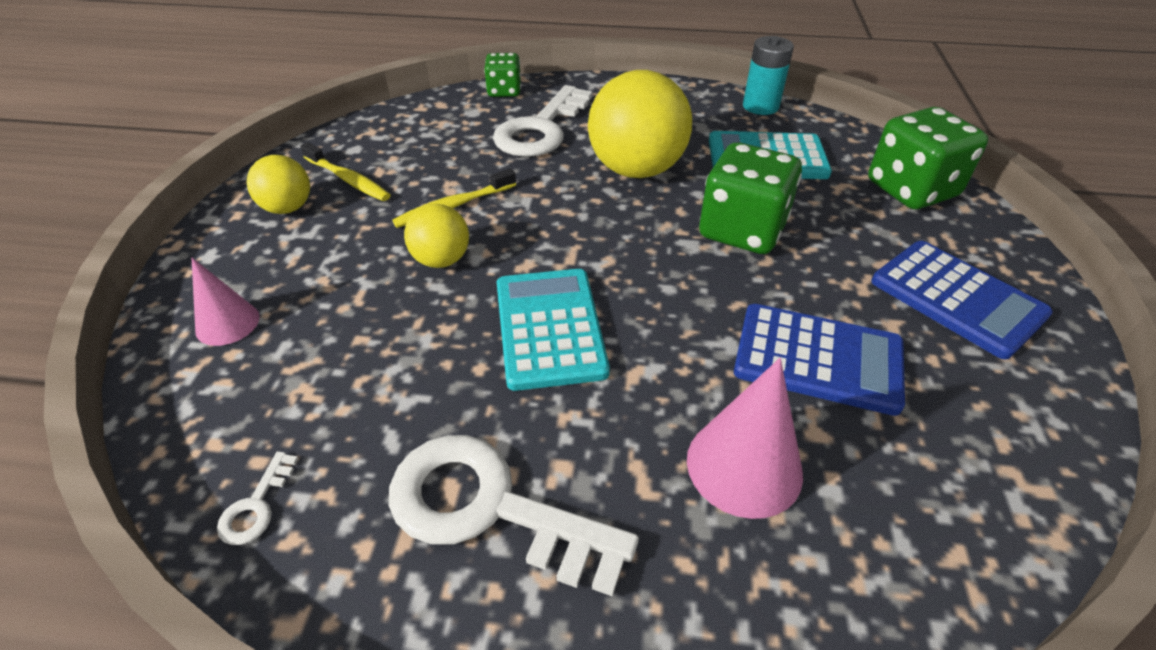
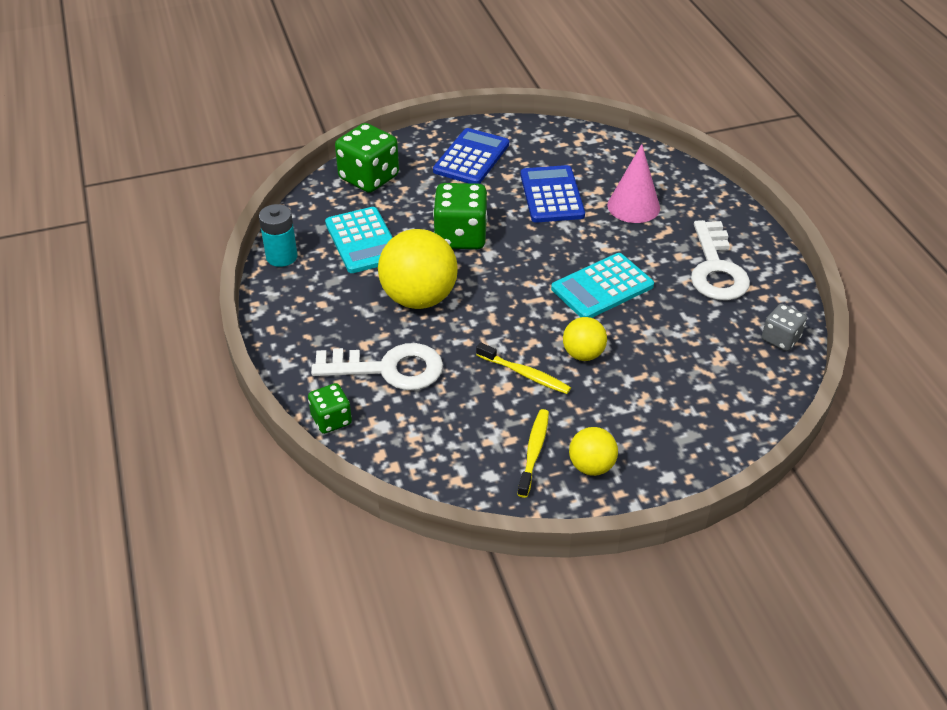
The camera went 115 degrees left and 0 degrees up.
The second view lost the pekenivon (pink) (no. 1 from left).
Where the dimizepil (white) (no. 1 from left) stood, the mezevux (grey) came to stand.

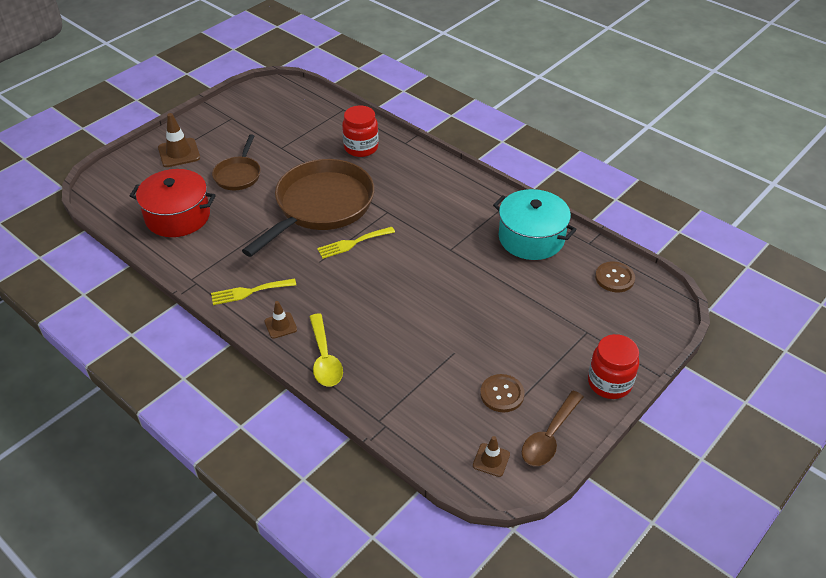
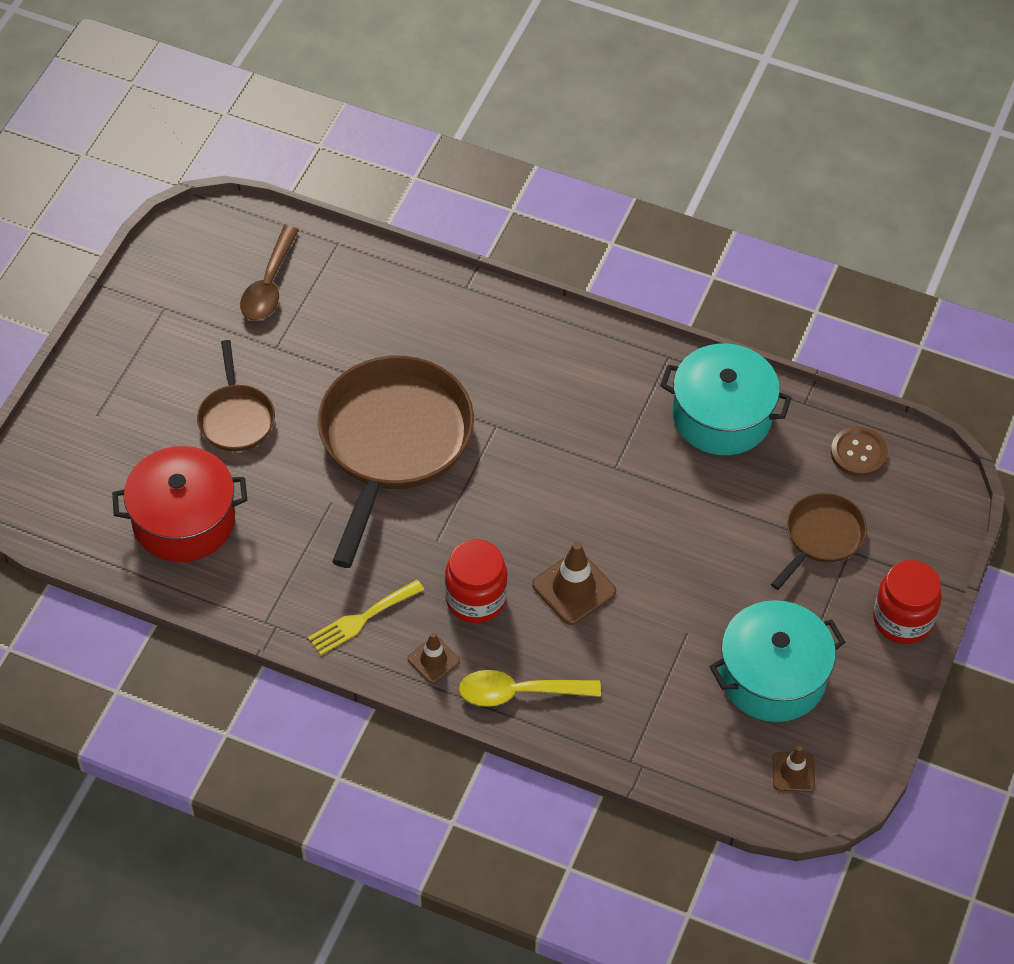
The camera went 20 degrees left and 10 degrees up.
The second view lost the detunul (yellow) (no. 2 from left).
The second view gained the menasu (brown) (no. 3 from left).
The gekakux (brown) (no. 1 from left in the first image) ended up elsewhere.
The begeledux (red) (no. 1 from left) ended up elsewhere.
The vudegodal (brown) ended up elsewhere.
Where the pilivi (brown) (no. 1 from left) stood, the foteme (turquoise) (no. 2 from left) came to stand.
The vudegodal (yellow) ended up facing another way, 120 degrees clockwise from before.

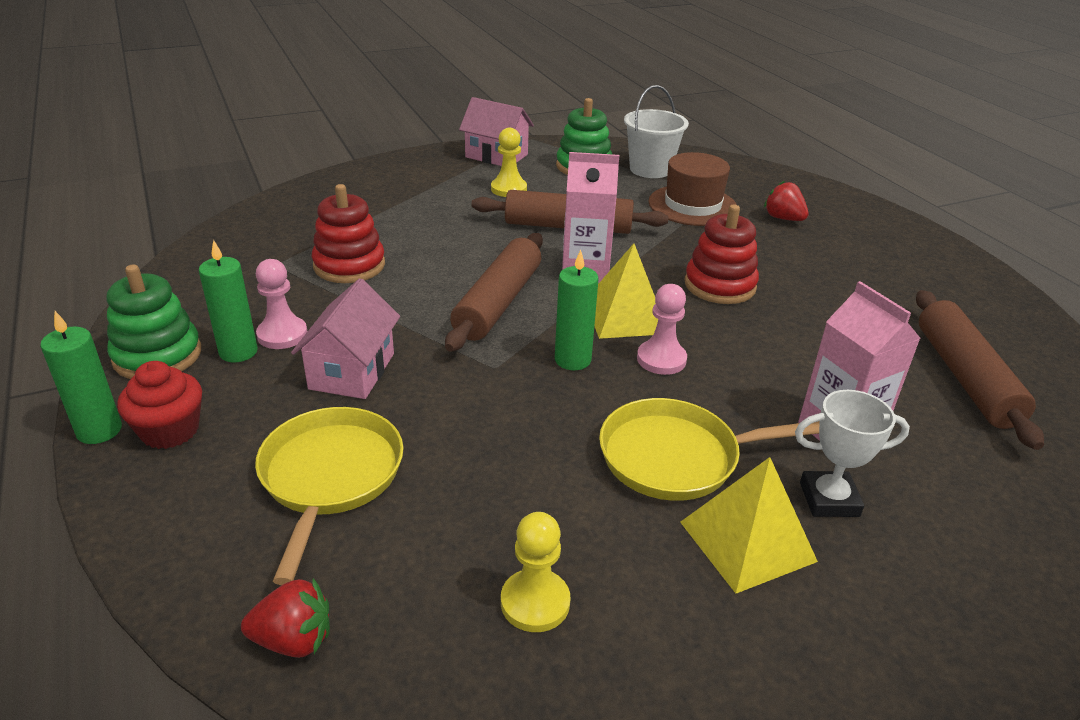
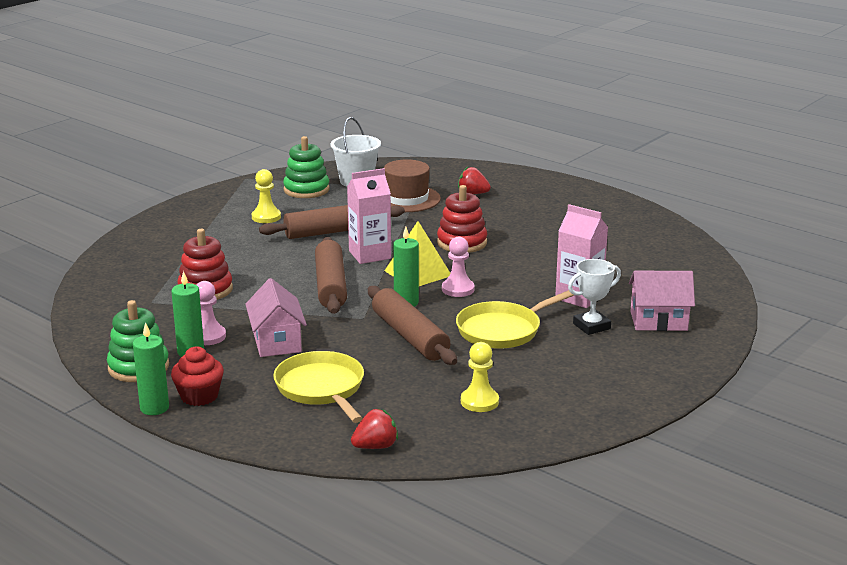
The camera went 25 degrees left and 10 degrees down.
The second view lost the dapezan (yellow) (no. 2 from left).
The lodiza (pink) (no. 2 from left) ended up elsewhere.
The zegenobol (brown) (no. 3 from left) ended up elsewhere.

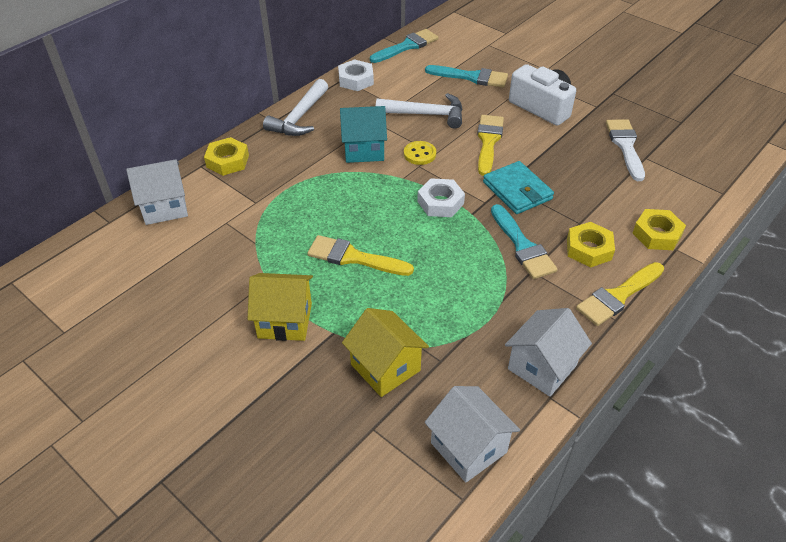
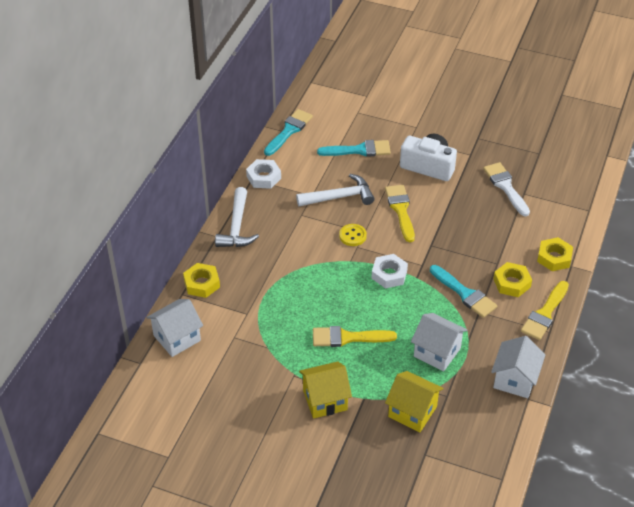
The camera went 20 degrees left and 0 degrees up.
The second view lost the lodiza (turquoise).
The second view lost the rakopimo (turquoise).
The lodiza (white) (no. 2 from left) ended up elsewhere.

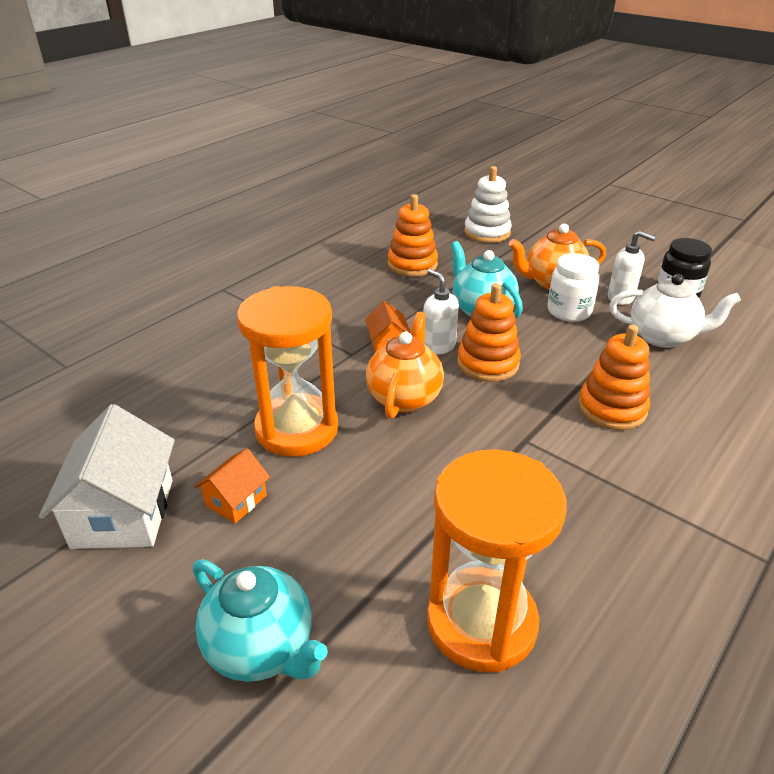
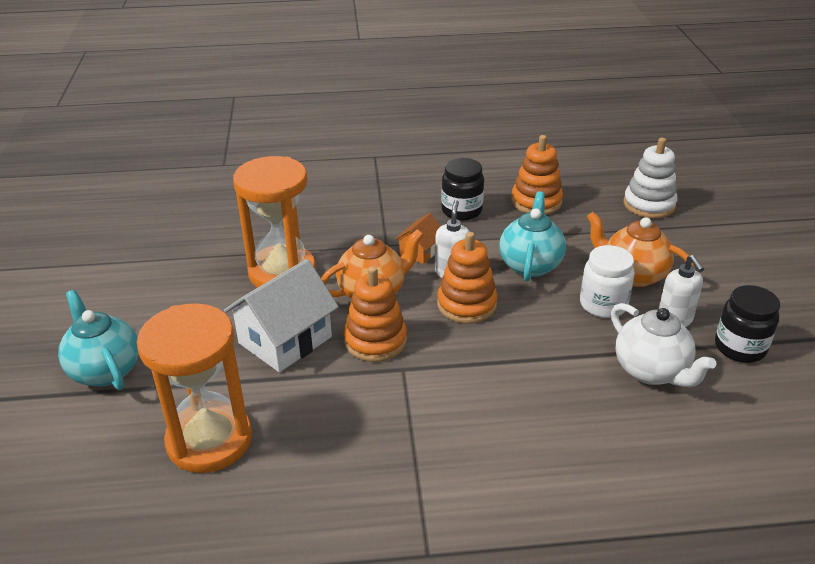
The camera went 45 degrees right and 0 degrees up.
The second view lost the lodiza (orange) (no. 1 from left).
The second view gained the begeledux (black) (no. 1 from left).
The lodiza (white) ended up elsewhere.
The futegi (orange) (no. 3 from left in the first image) ended up elsewhere.
The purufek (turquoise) (no. 1 from left) ended up facing another way, 150 degrees clockwise from before.

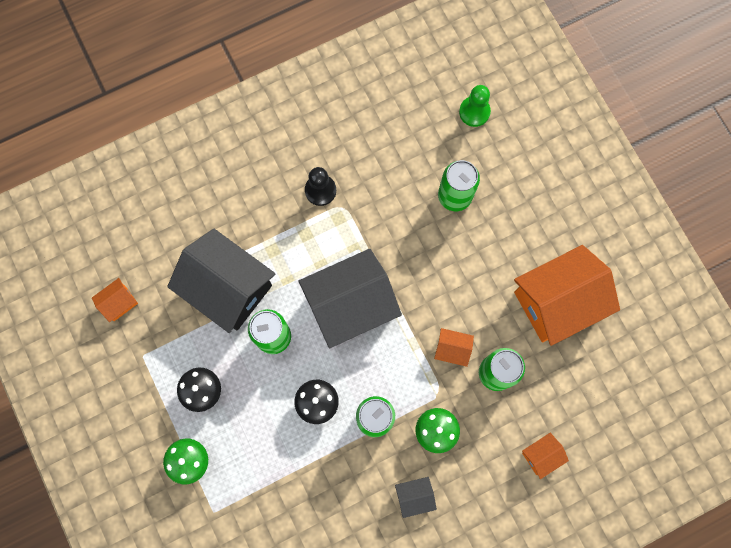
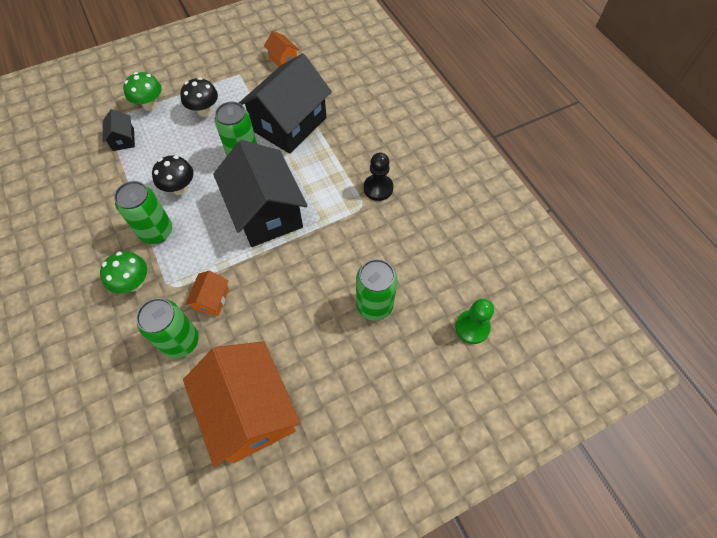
The camera went 90 degrees right and 15 degrees down.
The second view lost the lodiza (orange) (no. 3 from left).
The lodiza (black) (no. 3 from left in the first image) ended up elsewhere.

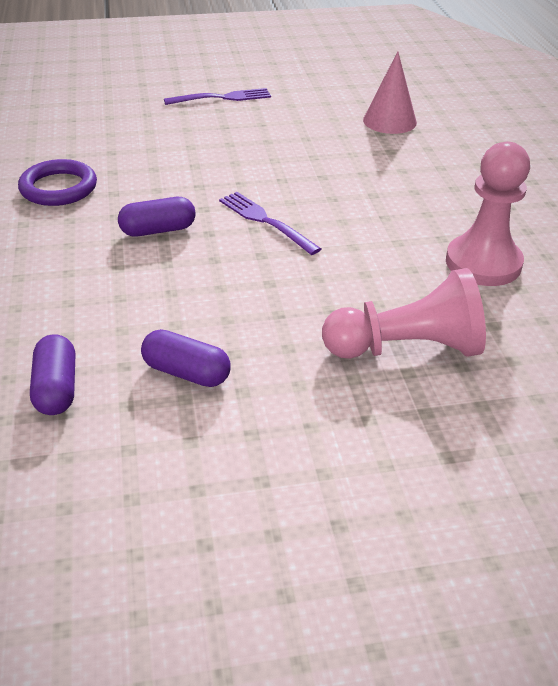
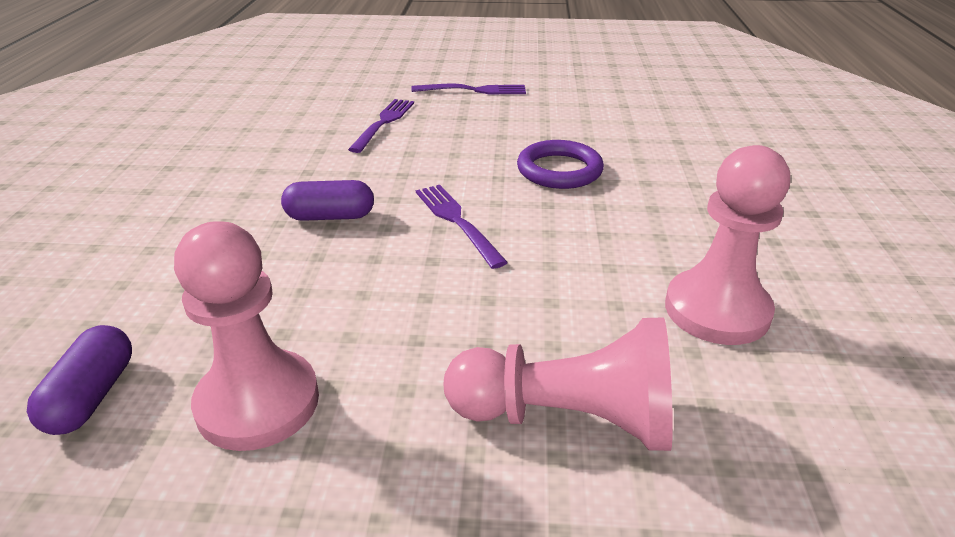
The camera went 15 degrees right and 5 degrees down.
The second view lost the pekenivon (pink).
The second view gained the detunul (purple) (no. 1 from left).
The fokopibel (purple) ended up elsewhere.
Where the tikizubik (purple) (no. 3 from left) stood, the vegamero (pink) (no. 1 from left) came to stand.

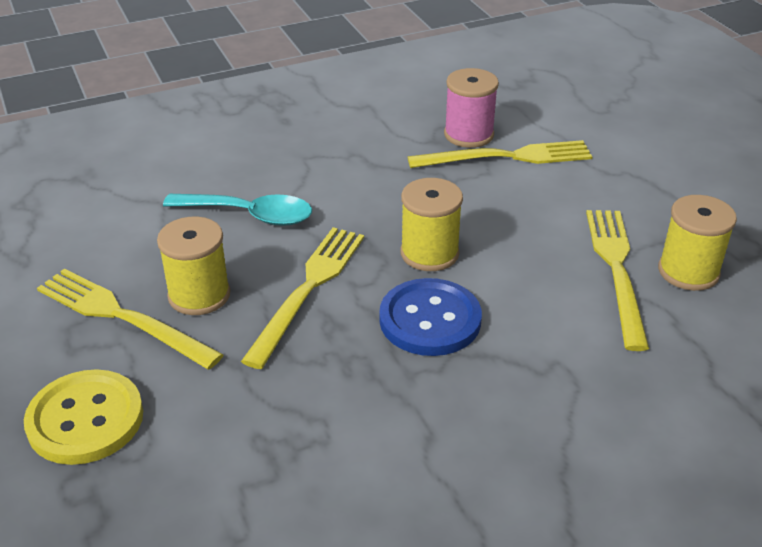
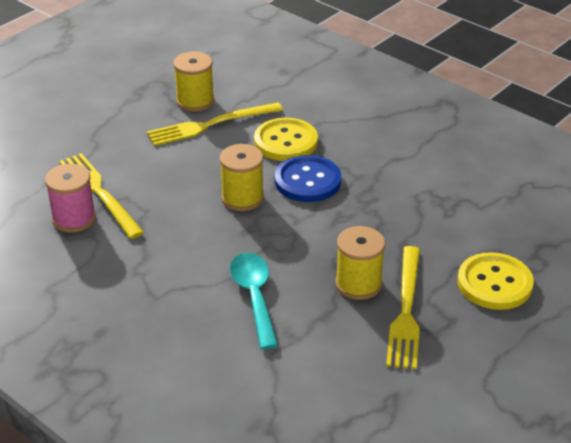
The camera went 115 degrees left and 0 degrees up.
The second view lost the detunul (yellow) (no. 2 from left).
The second view gained the pilivi (yellow) (no. 1 from left).

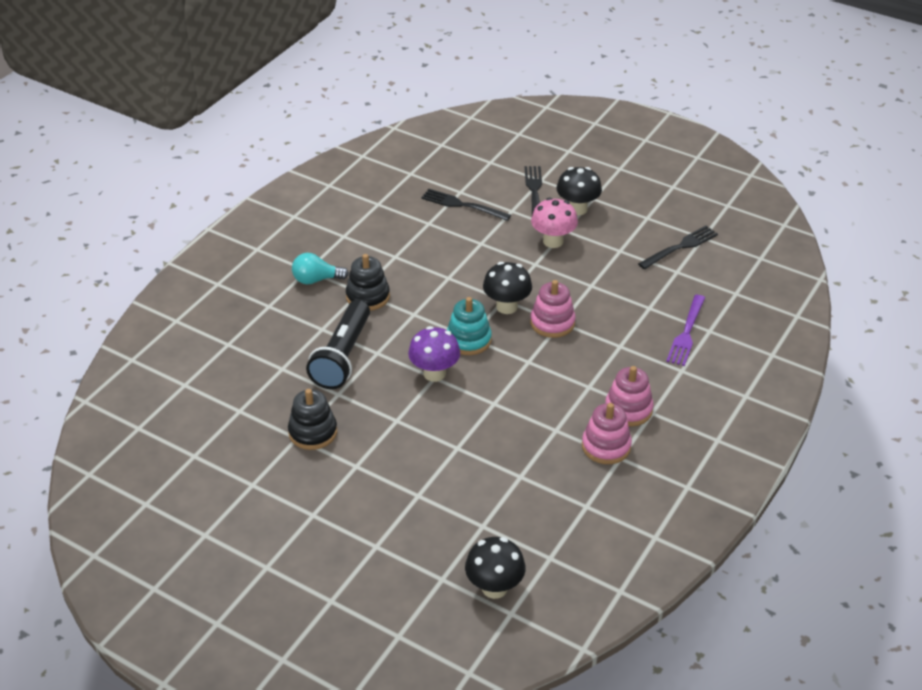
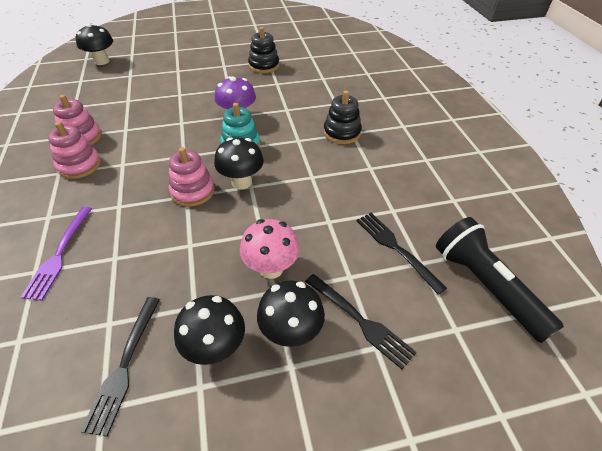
The camera went 135 degrees right and 5 degrees up.
The second view lost the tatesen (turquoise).
The second view gained the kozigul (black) (no. 2 from left).
The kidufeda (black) ended up elsewhere.
The detunul (black) (no. 1 from left in the first image) ended up facing another way, 105 degrees counterclockwise from before.
The detunul (purple) ended up facing another way, 150 degrees counterclockwise from before.

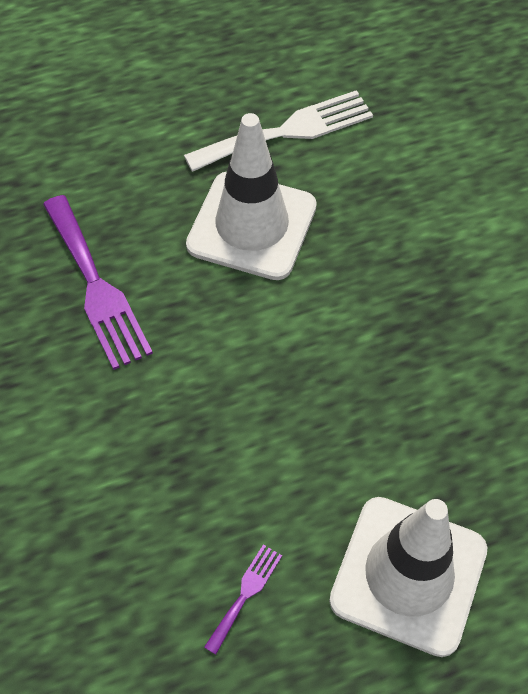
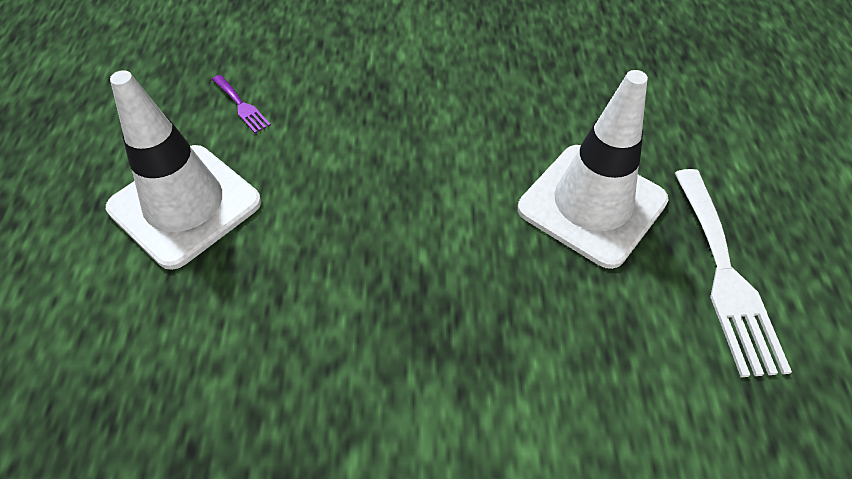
The camera went 110 degrees right and 5 degrees down.
The second view lost the detunul (purple) (no. 1 from left).

